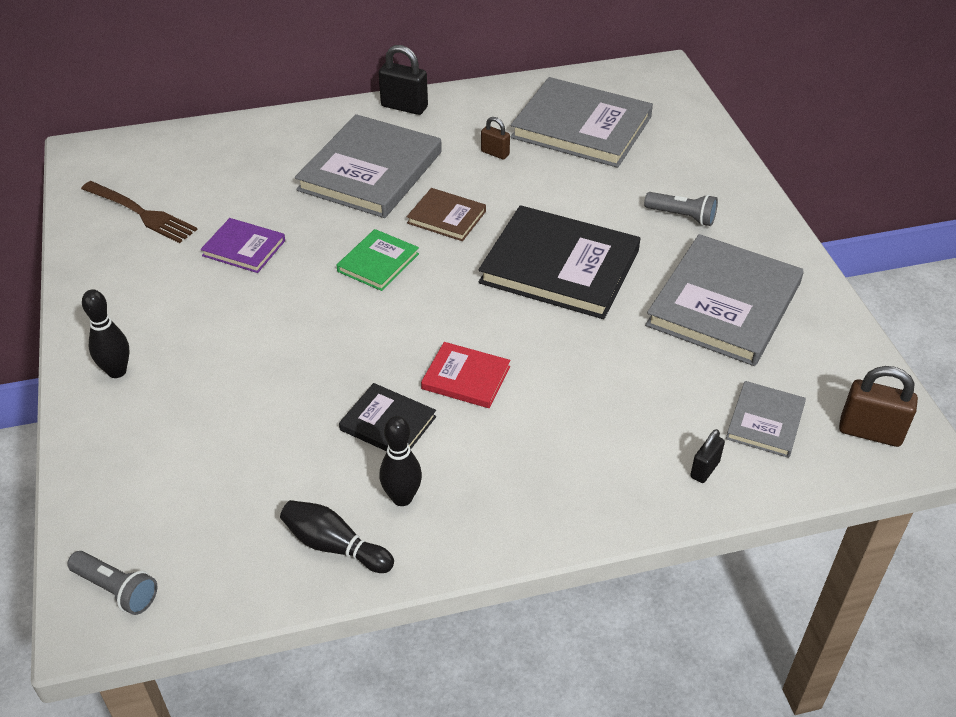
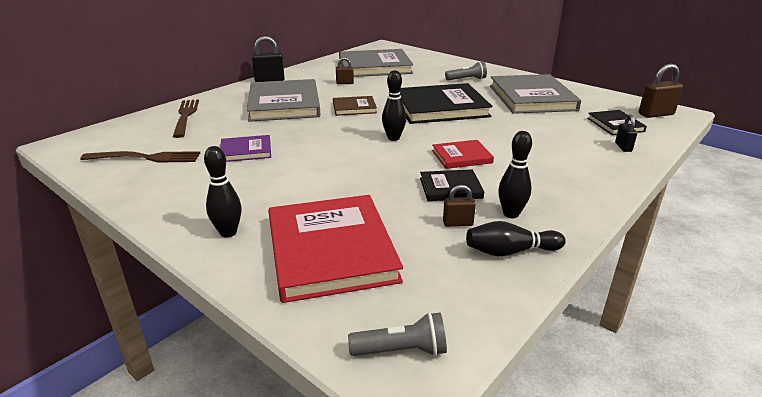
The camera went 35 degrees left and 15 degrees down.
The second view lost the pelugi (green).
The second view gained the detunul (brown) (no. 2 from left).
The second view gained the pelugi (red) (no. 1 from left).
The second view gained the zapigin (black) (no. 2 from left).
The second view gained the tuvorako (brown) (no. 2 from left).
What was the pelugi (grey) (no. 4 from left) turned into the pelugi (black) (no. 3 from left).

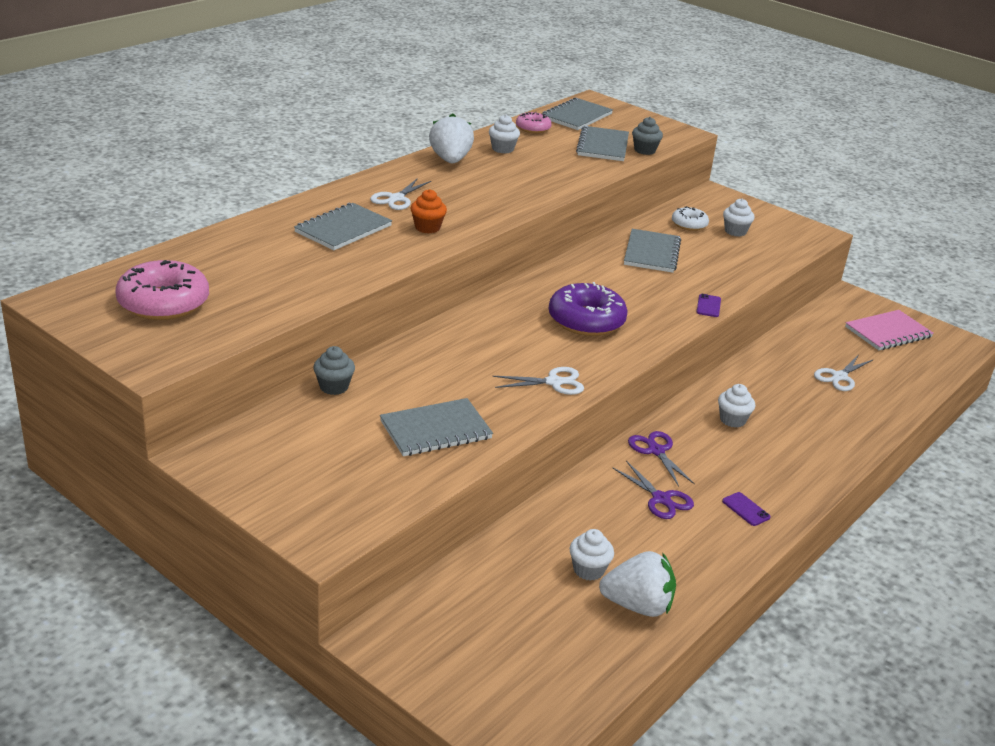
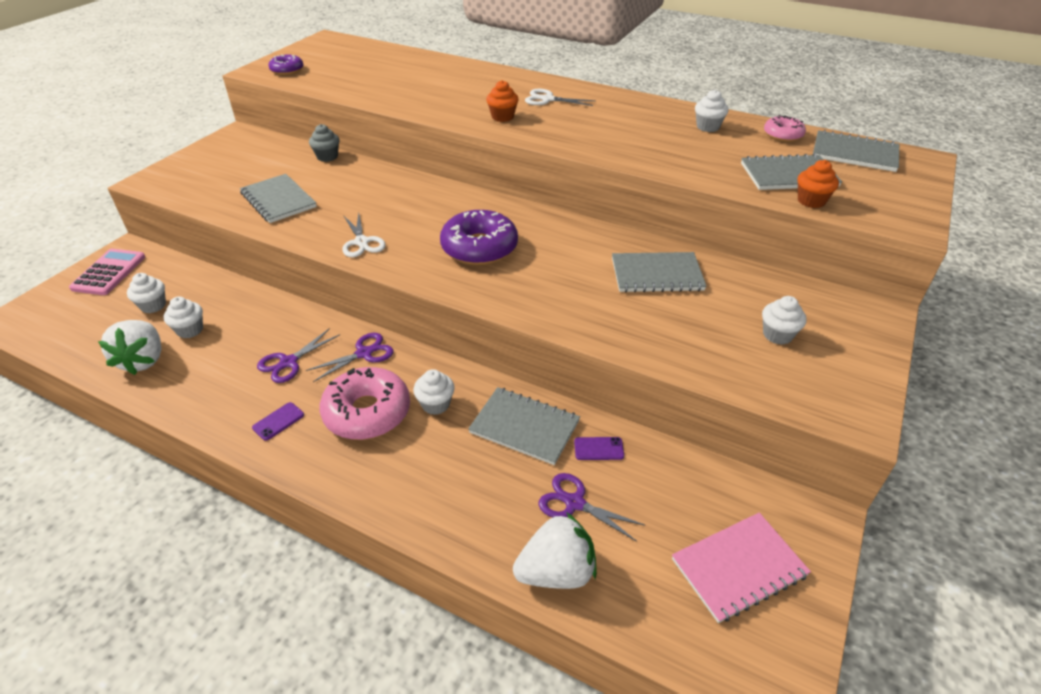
The camera went 80 degrees right and 10 degrees up.
The second view lost the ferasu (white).
The second view gained the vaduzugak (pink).
The second view gained the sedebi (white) (no. 1 from left).
The second view gained the ferasu (purple) (no. 1 from left).
The ferasu (pink) (no. 1 from left) ended up elsewhere.
The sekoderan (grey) (no. 1 from left in the first image) ended up elsewhere.
The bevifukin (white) (no. 1 from left in the first image) ended up elsewhere.
The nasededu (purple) (no. 1 from left in the first image) ended up elsewhere.
What was the sedebi (grey) (no. 2 from left) turned into the sedebi (orange) (no. 2 from left).
What was the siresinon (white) (no. 3 from left) turned into the siresinon (purple) (no. 3 from left).
The sekoderan (pink) ended up facing another way, 75 degrees counterclockwise from before.

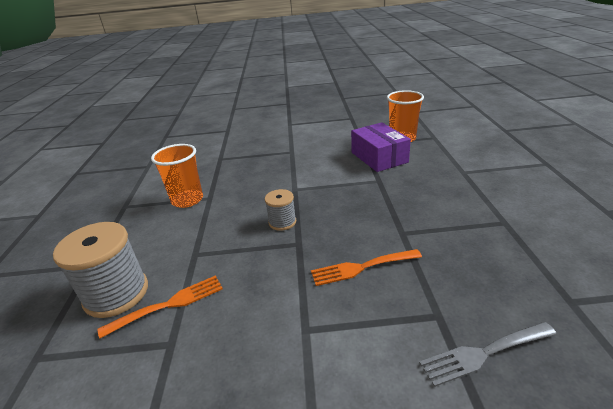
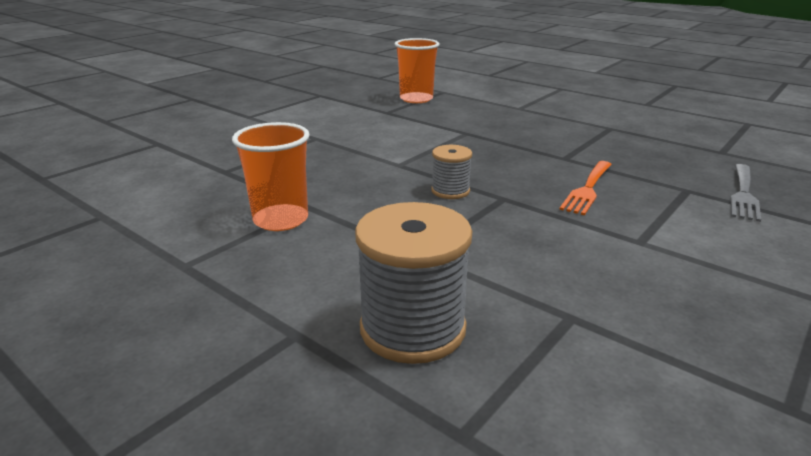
The camera went 50 degrees left and 5 degrees down.
The second view lost the detunul (orange) (no. 1 from left).
The second view lost the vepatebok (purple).

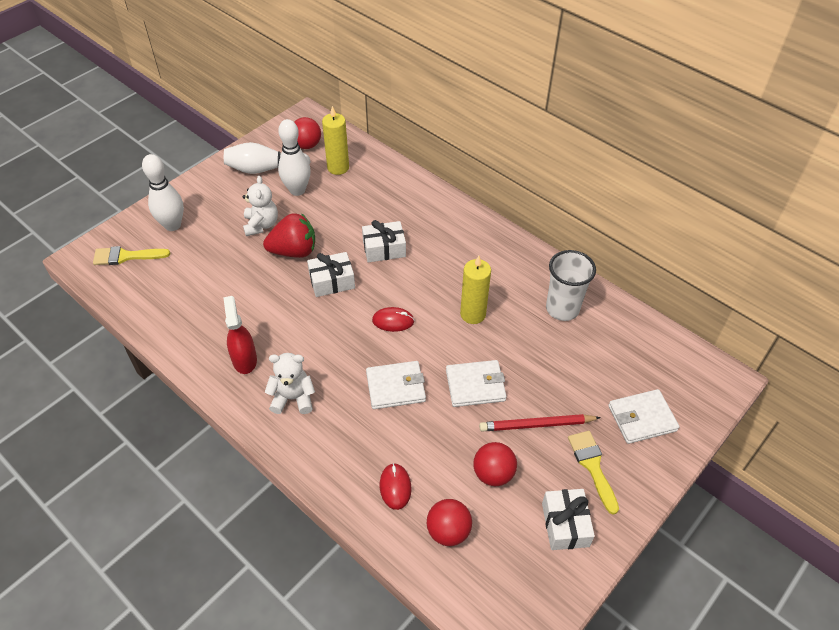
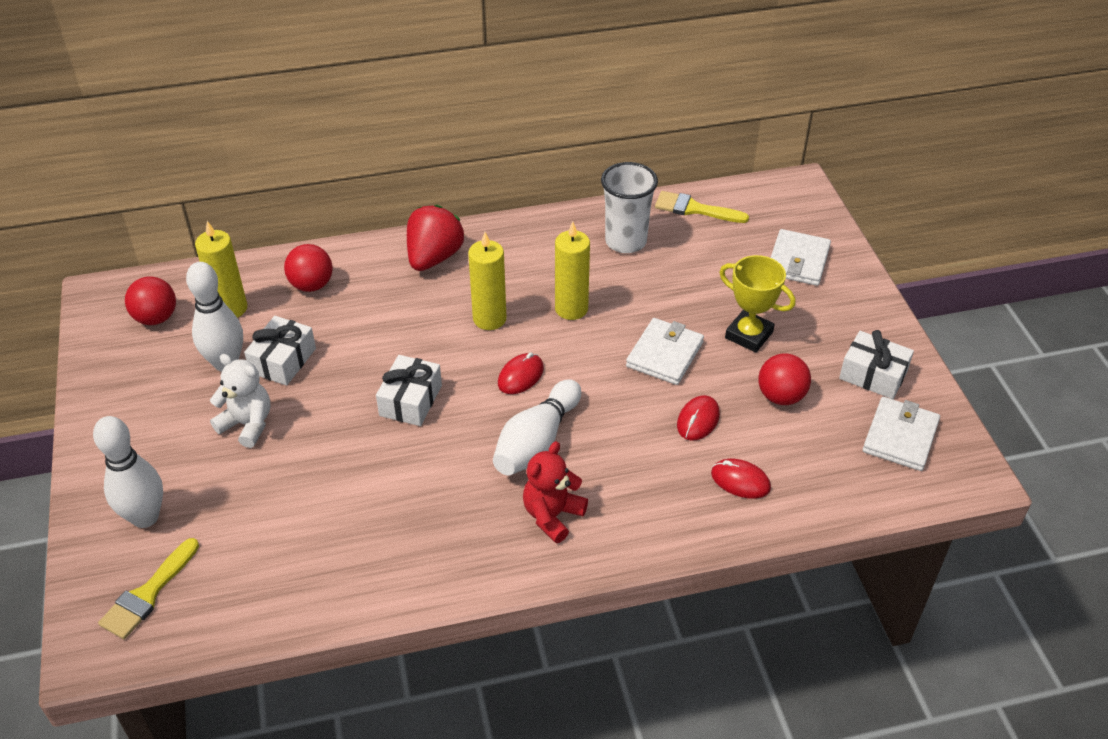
The camera went 55 degrees left and 5 degrees down.
The second view lost the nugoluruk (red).
The second view gained the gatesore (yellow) (no. 2 from left).
The second view gained the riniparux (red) (no. 2 from left).
The zapigin (white) (no. 2 from left in the first image) ended up elsewhere.
The bevifukin (red) ended up elsewhere.
The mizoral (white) (no. 2 from left in the first image) ended up elsewhere.
The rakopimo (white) (no. 1 from left in the first image) ended up elsewhere.
The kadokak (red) (no. 2 from left) ended up elsewhere.
The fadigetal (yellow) (no. 2 from left) ended up elsewhere.
Where the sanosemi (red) stood, the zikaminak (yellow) came to stand.
What was the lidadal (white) (no. 2 from left) turned into the lidadal (red).

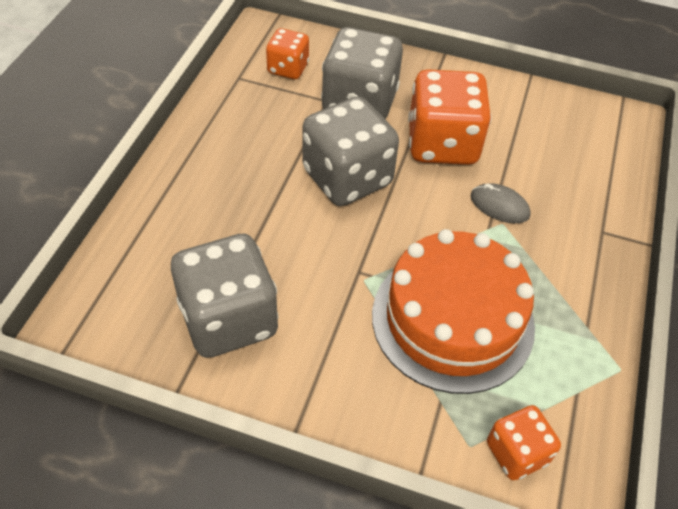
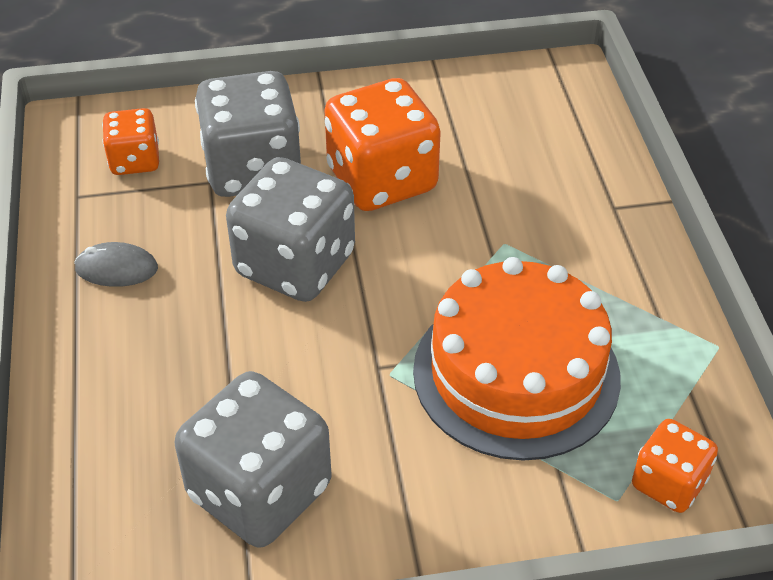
The camera went 25 degrees left and 5 degrees down.
The riniparux (grey) ended up elsewhere.

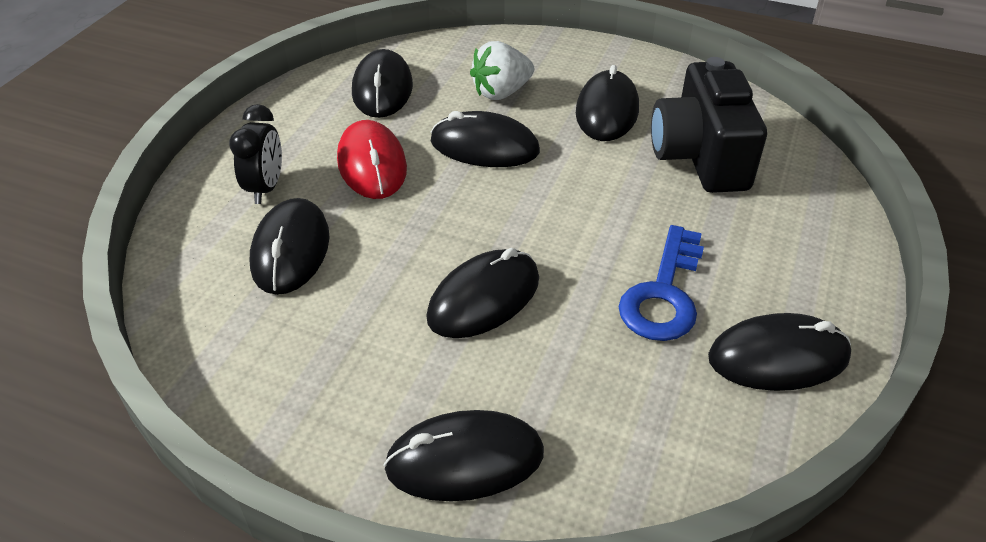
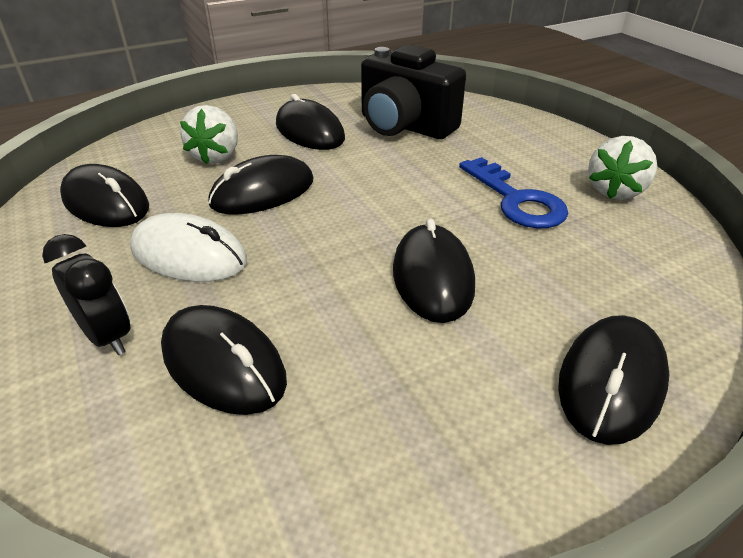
The camera went 50 degrees left and 5 degrees down.
Where the riniparux (black) (no. 7 from left) stood, the bevifukin (white) (no. 2 from left) came to stand.
What was the riniparux (red) turned into the riniparux (white).

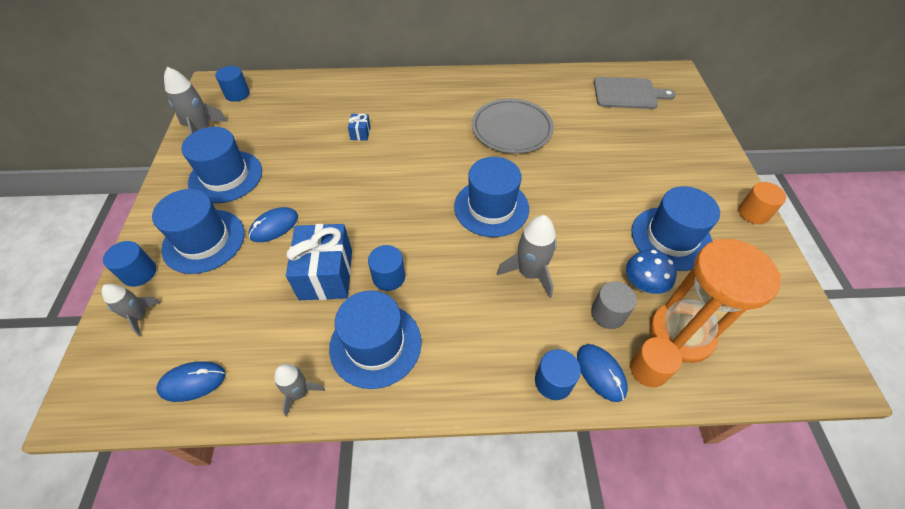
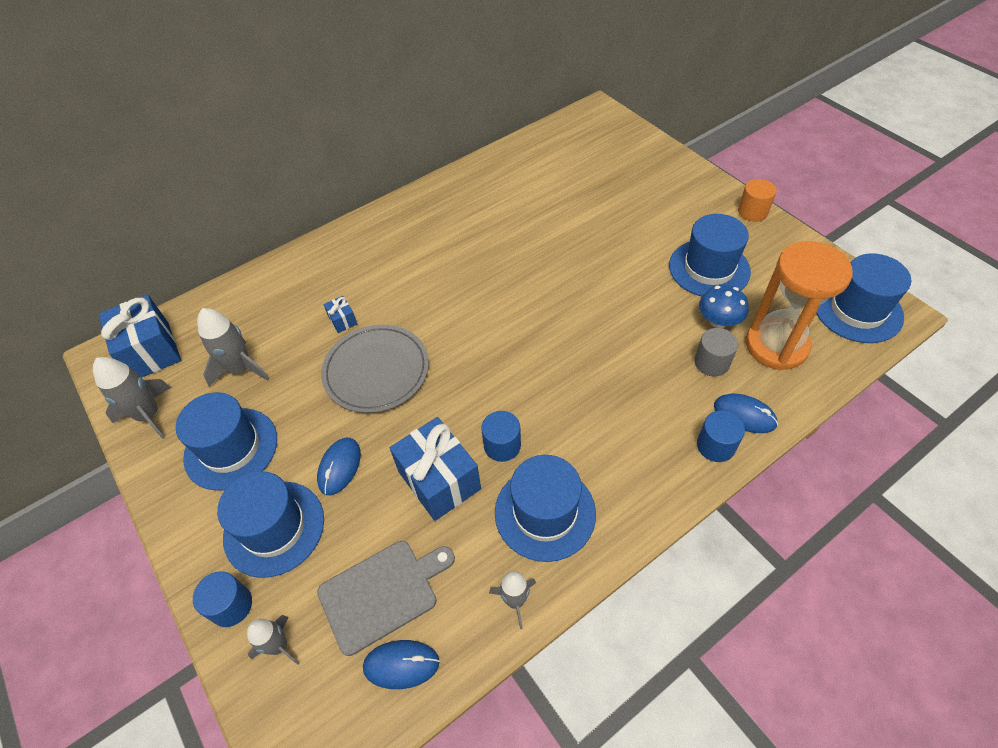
The camera went 30 degrees left and 0 degrees up.
The second view lost the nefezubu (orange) (no. 1 from left).
The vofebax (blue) (no. 4 from left in the first image) ended up elsewhere.
The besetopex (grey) ended up elsewhere.
The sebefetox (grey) (no. 4 from left in the first image) ended up elsewhere.
The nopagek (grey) ended up elsewhere.
Where the nefezubu (blue) (no. 2 from left) stood, the mizoral (blue) (no. 1 from left) came to stand.
The riniparux (blue) (no. 1 from left in the first image) ended up facing another way, 45 degrees clockwise from before.

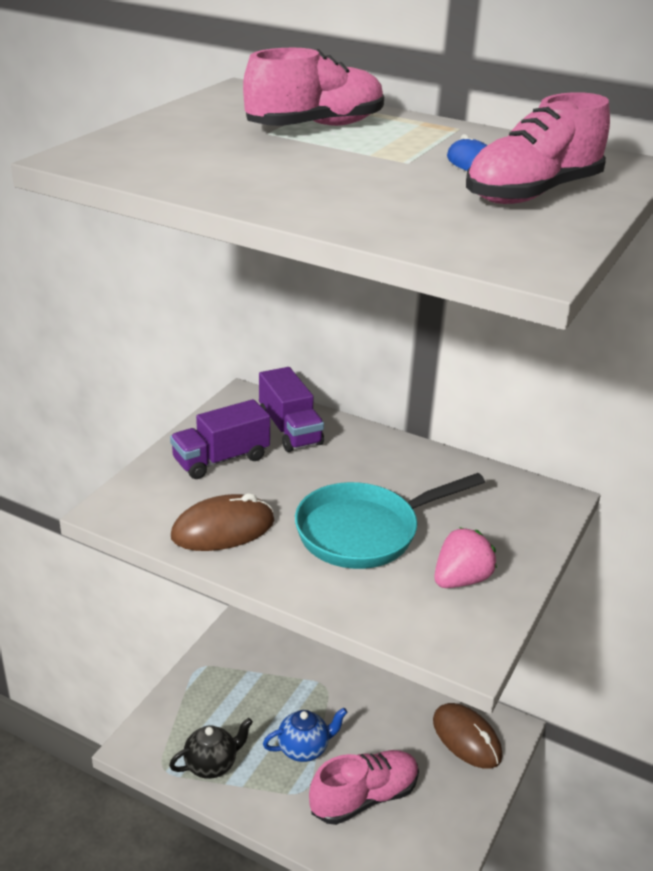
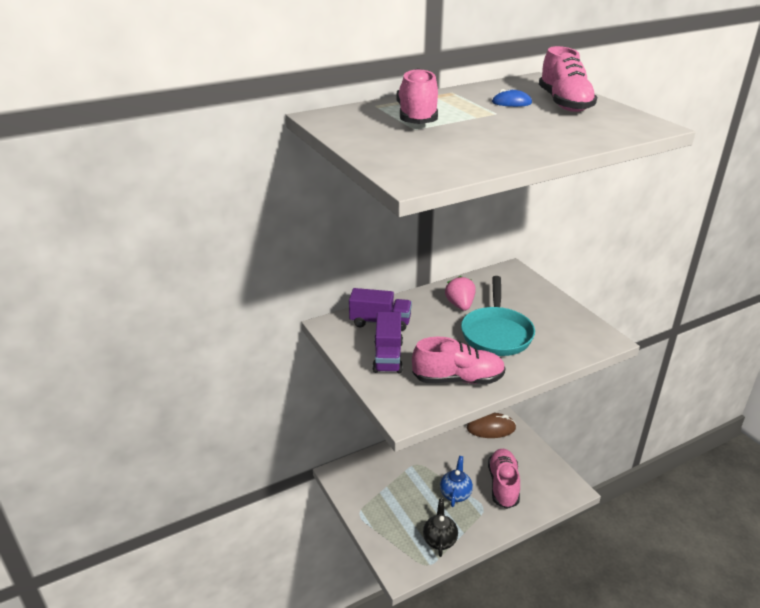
The camera went 55 degrees left and 0 degrees up.
The bevifukin (pink) ended up elsewhere.
Where the riniparux (brown) (no. 1 from left) stood, the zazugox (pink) (no. 2 from left) came to stand.

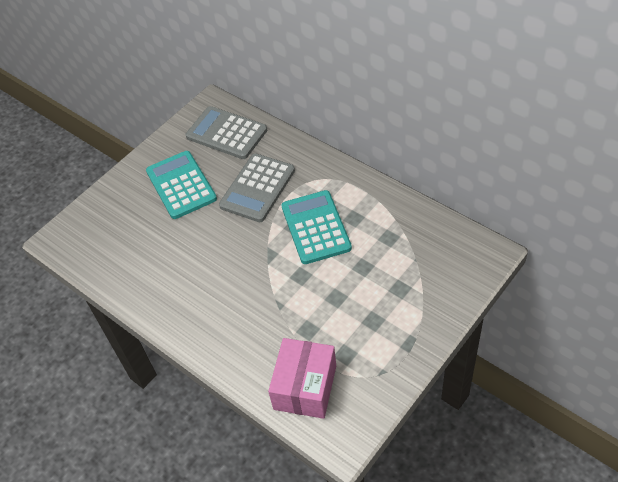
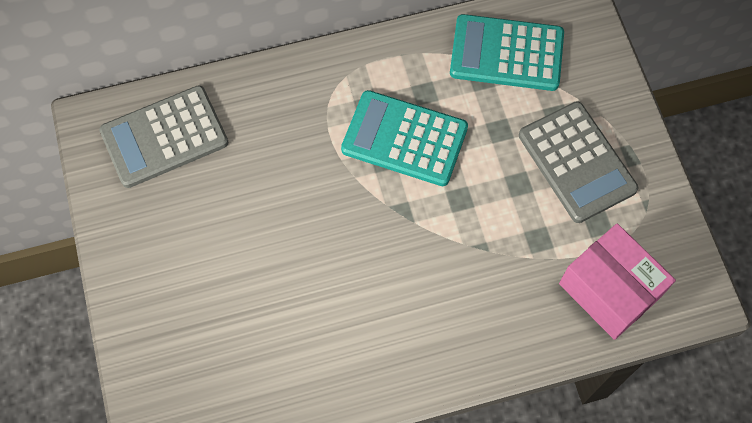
The camera went 60 degrees left and 15 degrees up.
The vaduzugak (turquoise) (no. 1 from left in the first image) ended up elsewhere.
The vaduzugak (grey) (no. 2 from left) ended up elsewhere.

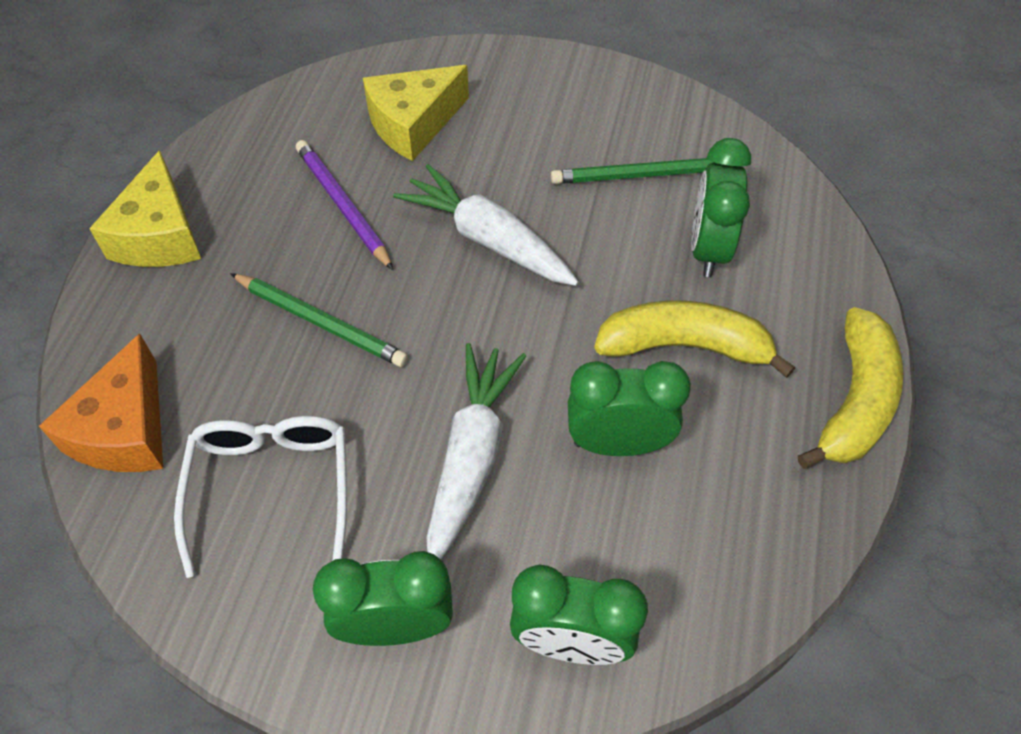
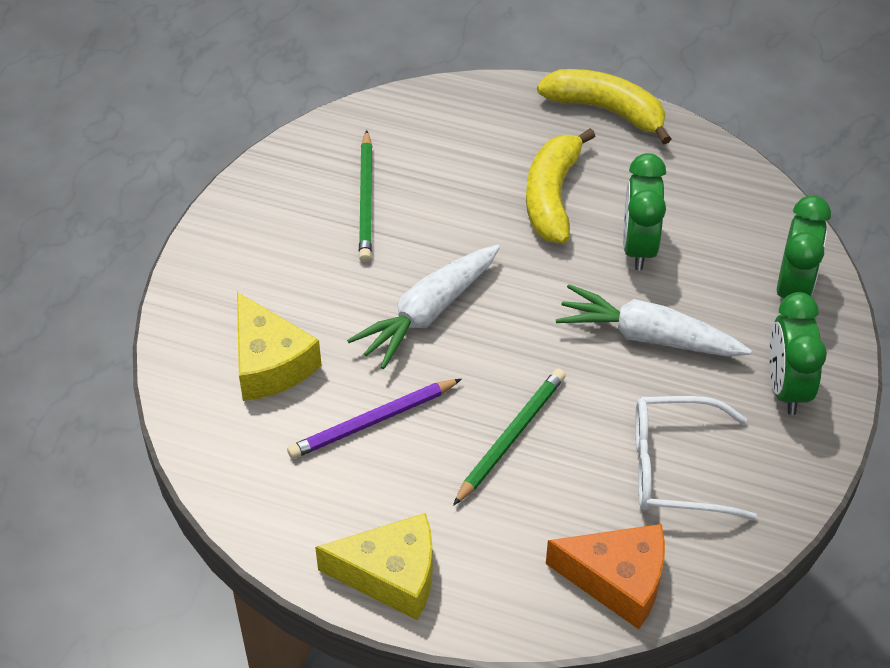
The camera went 85 degrees left and 5 degrees down.
The second view lost the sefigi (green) (no. 4 from left).

